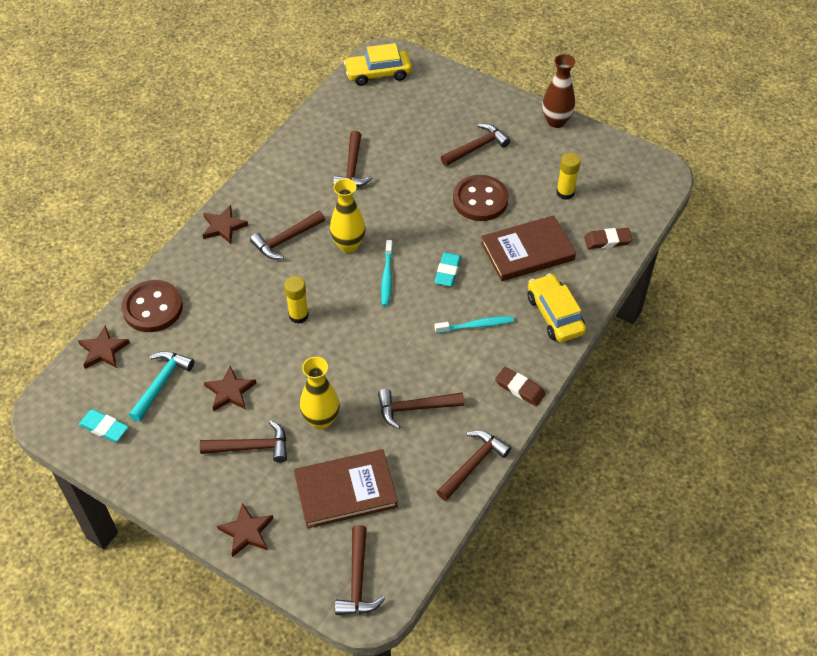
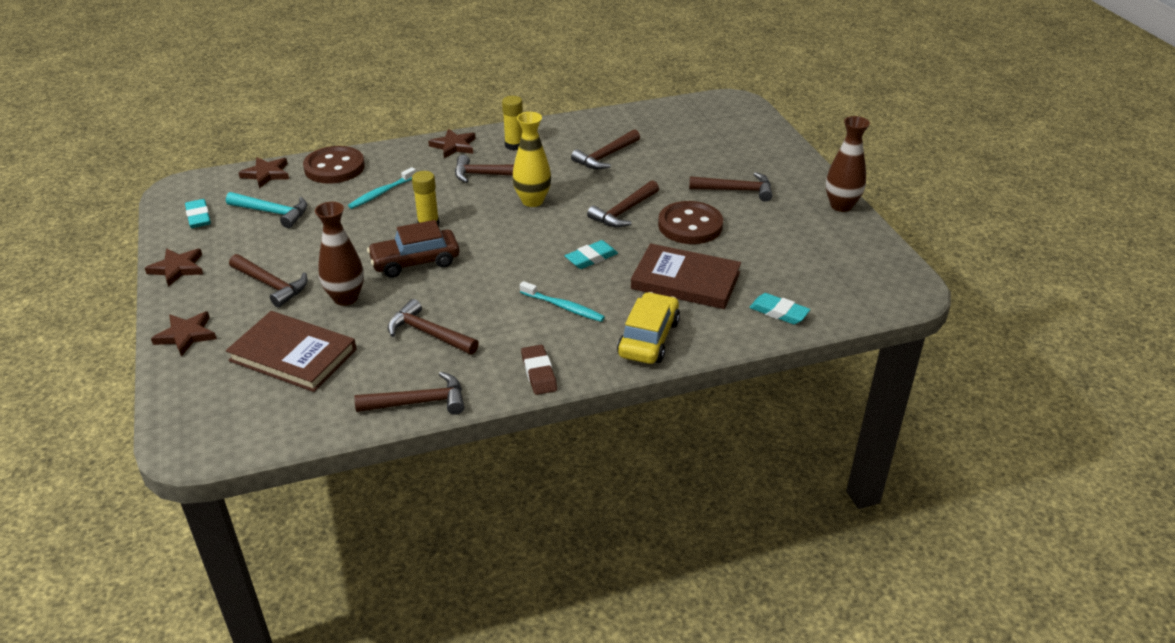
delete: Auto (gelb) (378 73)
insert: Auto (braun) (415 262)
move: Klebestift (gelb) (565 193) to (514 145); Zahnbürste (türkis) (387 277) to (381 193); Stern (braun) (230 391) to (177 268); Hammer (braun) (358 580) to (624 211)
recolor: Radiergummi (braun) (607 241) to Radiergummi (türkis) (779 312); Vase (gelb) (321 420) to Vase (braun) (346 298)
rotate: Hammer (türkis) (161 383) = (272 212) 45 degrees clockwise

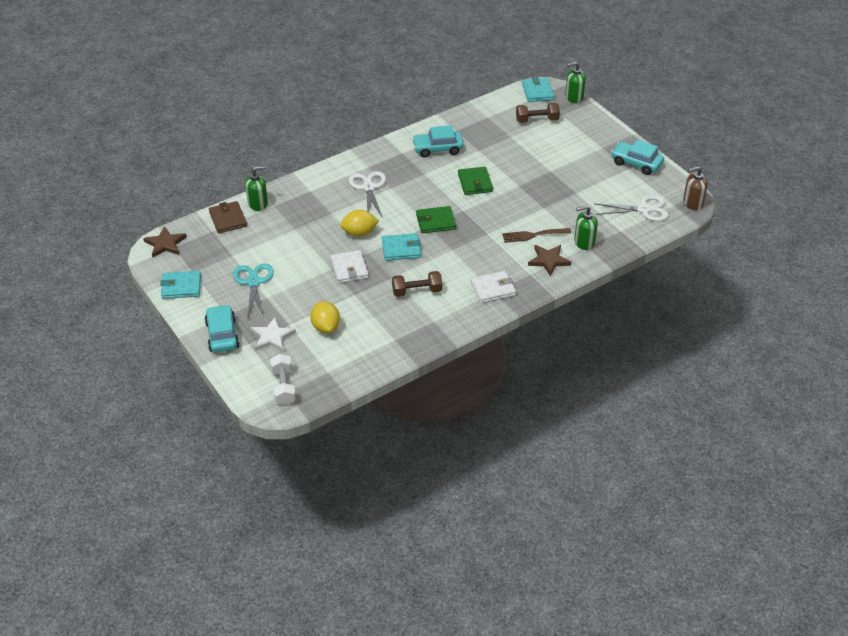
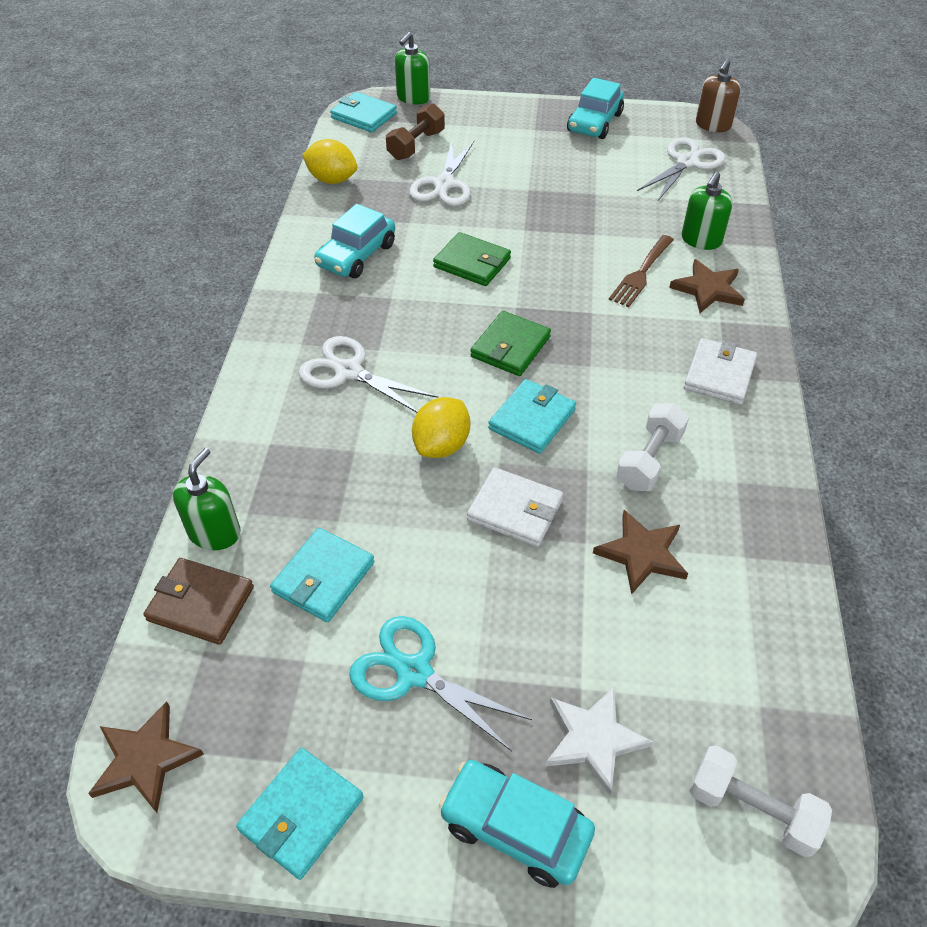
insert: Schere (weiß) (444 184); Stern (braun) (642 554); Geldbörse (türkis) (323 577)
move: Zitrone (gelb) (325 327) to (332 180)
recolor: Hantel (braun) (417 291) to Hantel (weiß) (649 459)
rotate: Auto (türkis) (636 163) = (594 123) 45 degrees counterclockwise

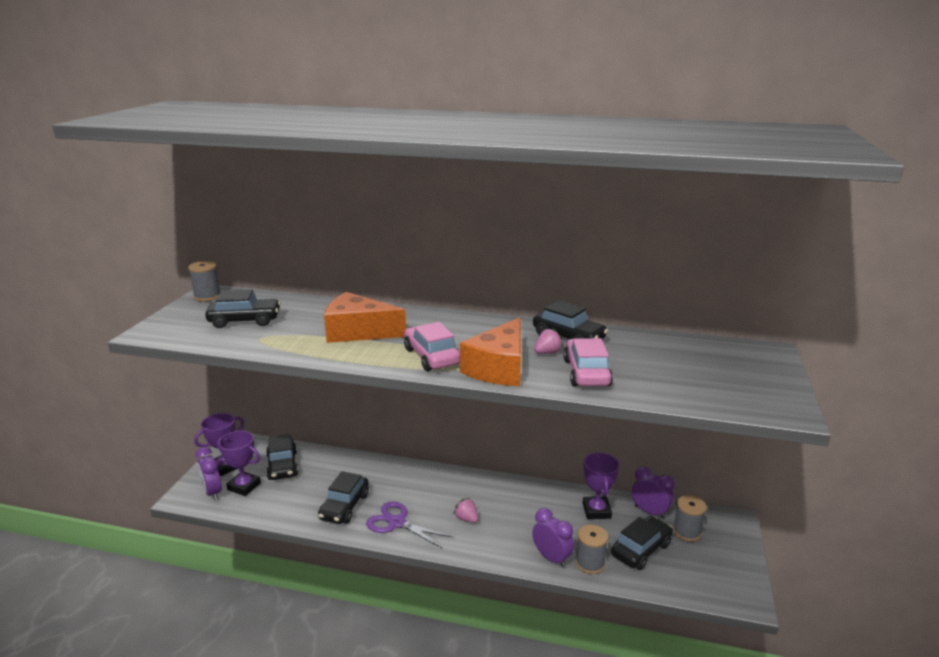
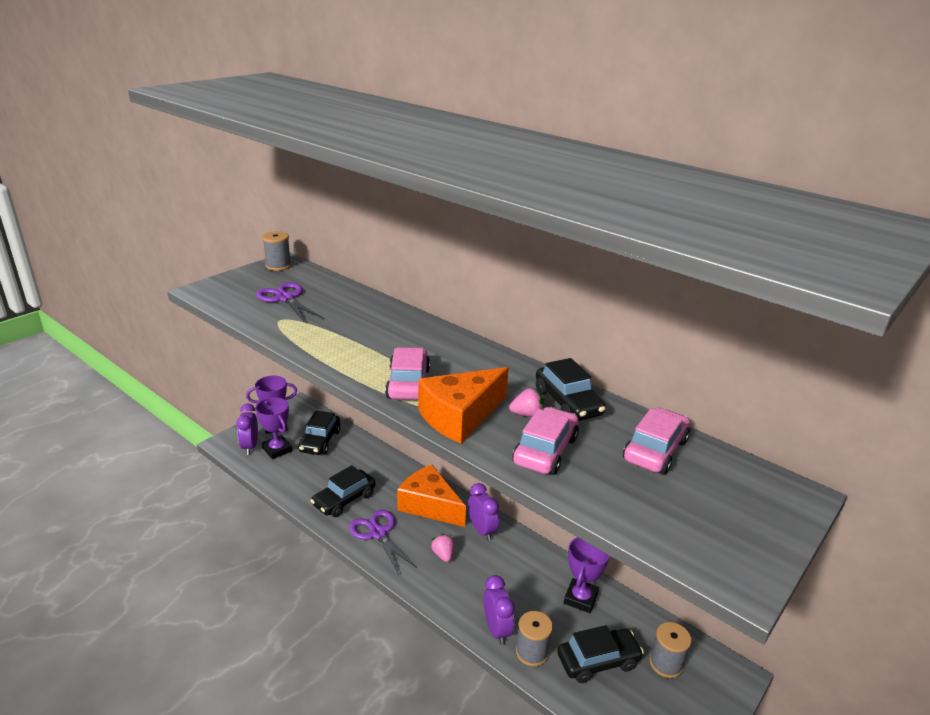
insert: Auto (rosa) (655 450)
move: Käse (orange) (358 332) to (429 505); Wecker (lila) (650 512) to (482 530)
replace: Auto (schwarz) (245 320) to Schere (lila) (285 298)

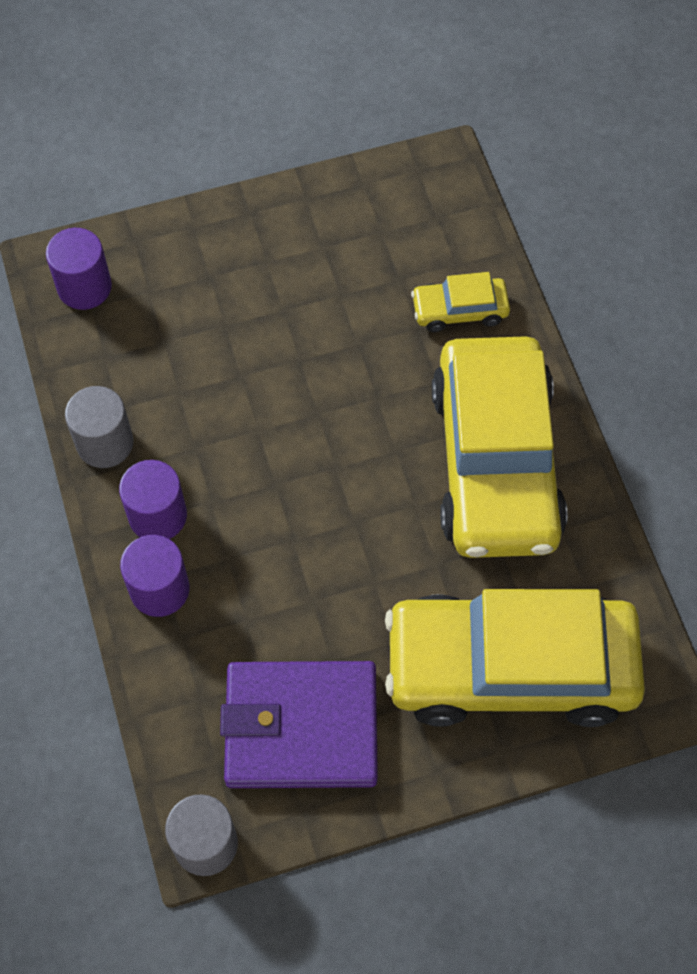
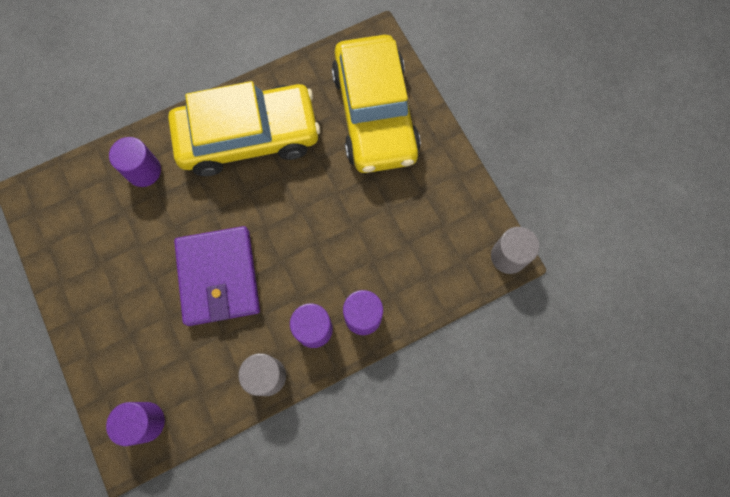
move: Geldbörse (lila) (301 728) to (219 277)
replace: Auto (gelb) (459 310) to Vollzylinder (lila) (144 171)

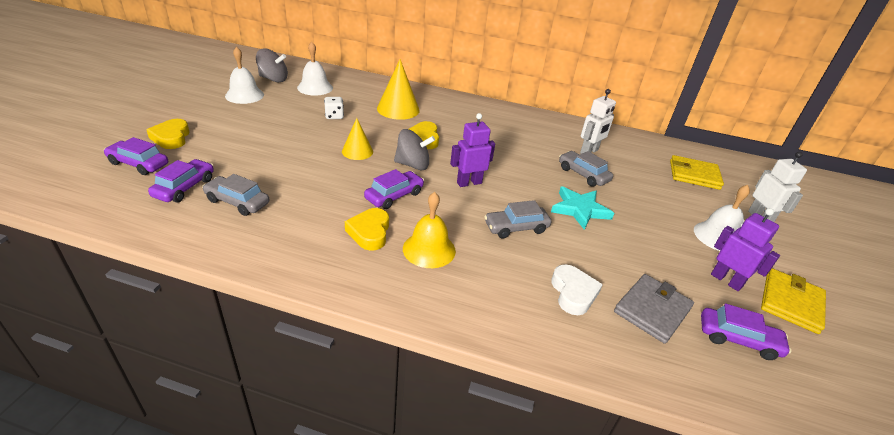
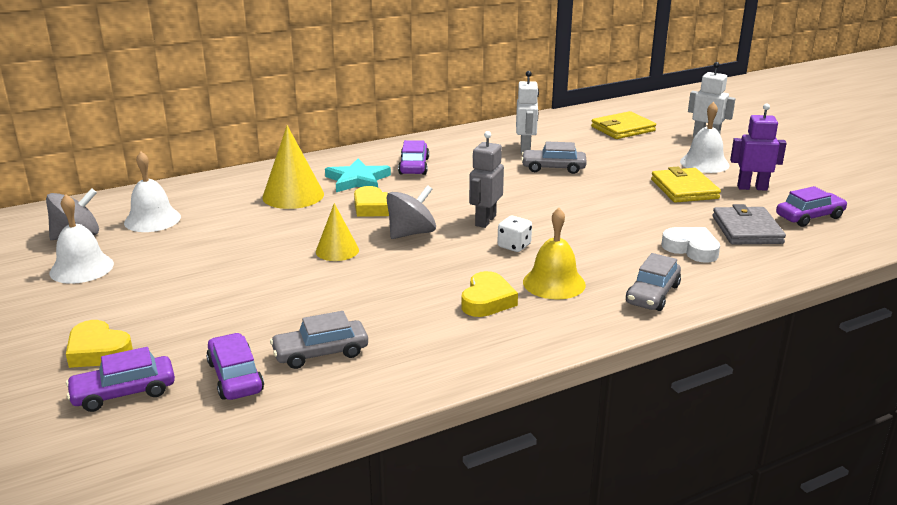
move: Spielwürfel (weiß) (334 116) to (514 246); Auto (lila) (394 196) to (414 166); Stern (türkis) (579 210) to (357 180); Auto (grau) (516 227) to (652 294); Geldbörse (gelb) (790 303) to (684 189)
recolor: Roboter (lila) (469 183) to Roboter (grau) (485 221)
rotate: Herz (gelb) (369 232) = (487 300) 120 degrees counterclockwise

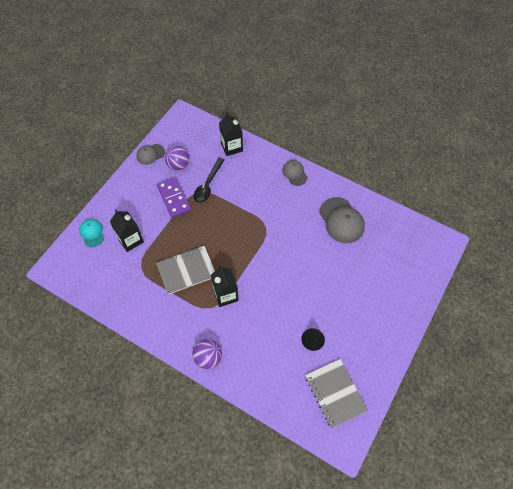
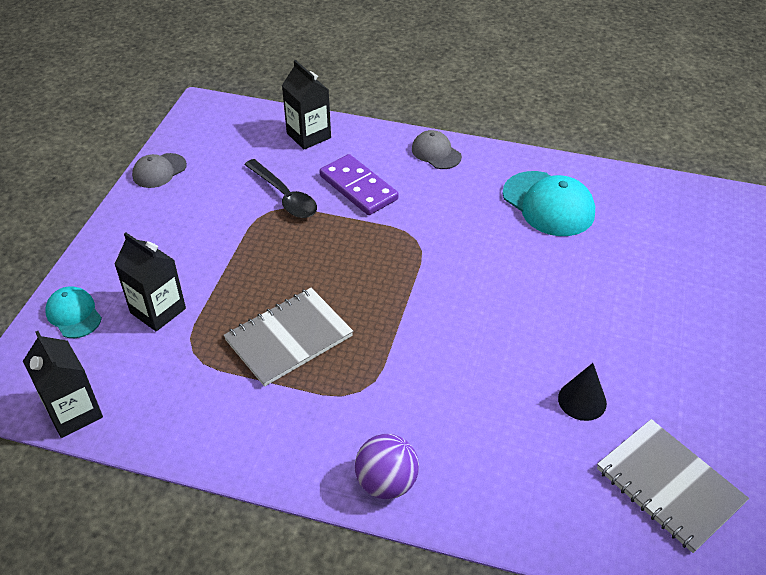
delete: Ball (lila) (178 165)
move: Dominostein (lila) (174 198) to (358 187); Getränkekarton (schwarz) (225 295) to (74 412)
recolor: Kappe (grau) (341 220) to Kappe (türkis) (548 204)
rotate: Löffel (schwarz) (208 185) = (284 196) 45 degrees counterclockwise

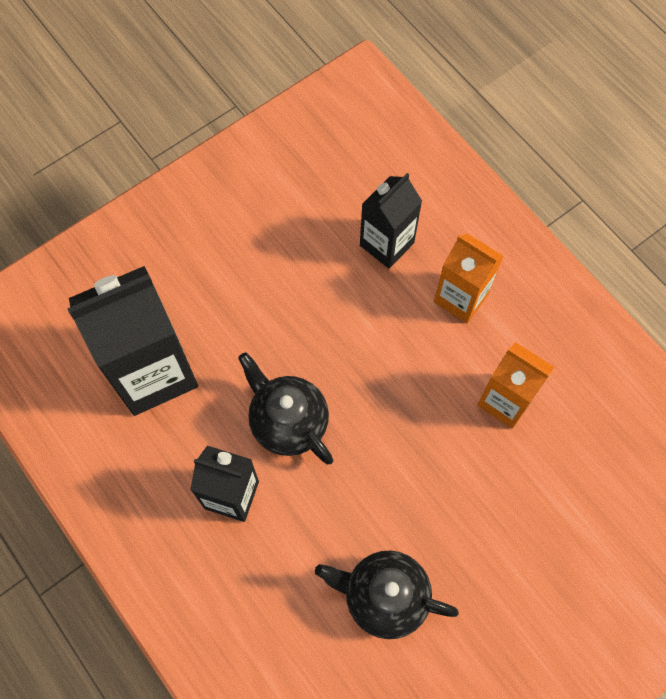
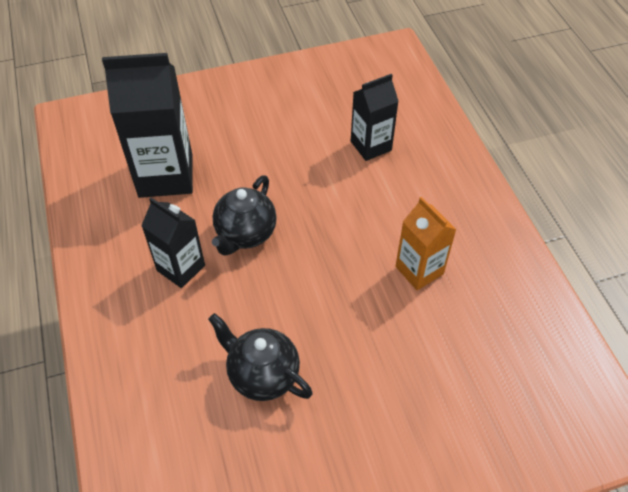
delete: Getränkekarton (orange) (461 298)
rotate: Teekanne (schwarz) (288 422) = (245 234) 135 degrees counterclockwise

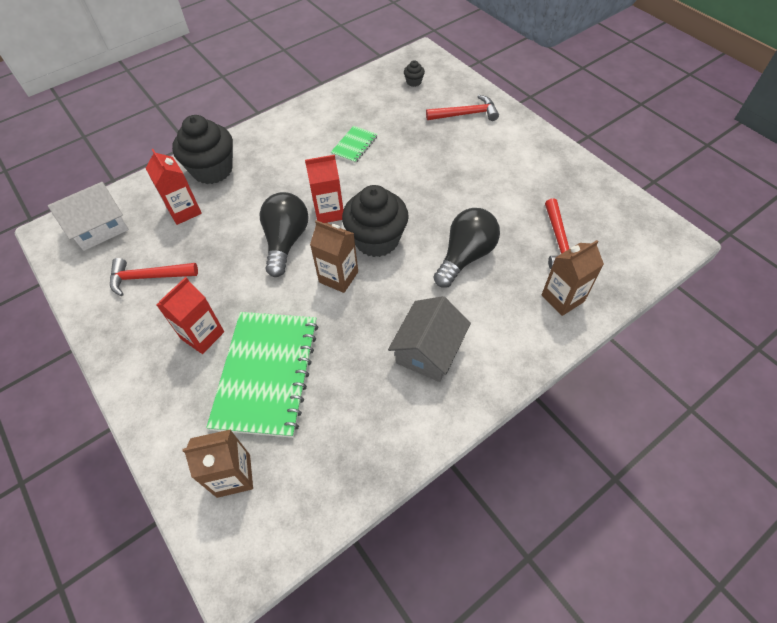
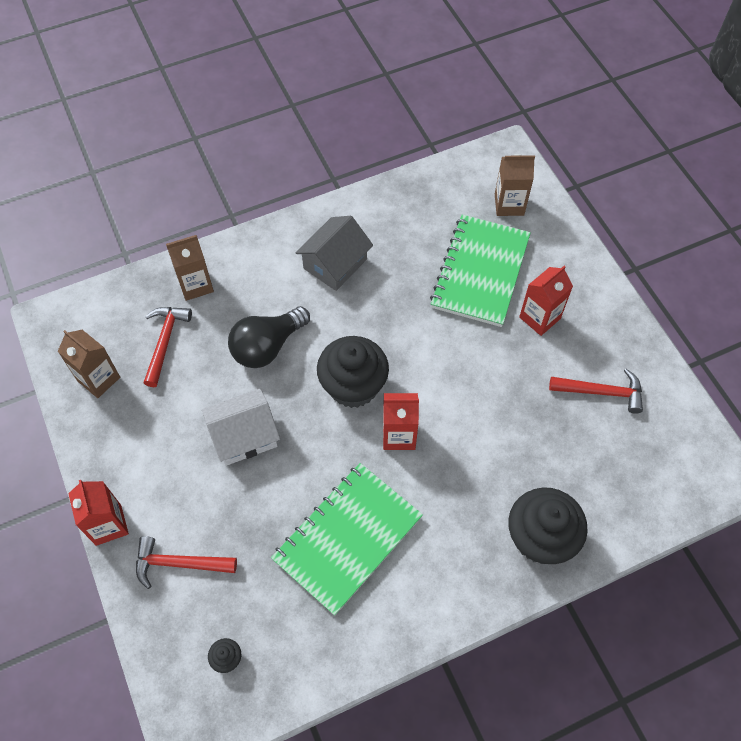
delete: Glühbirne (schwarz) (286 241)
move: Getränkekarton (rot) (184 211) to (108 525); Haus (weiß) (100 227) to (244 436); Getränkekarton (braun) (338 277) to (98 379)
resize: Notizbuch (grün) (354 145) = (347 538) x2.18

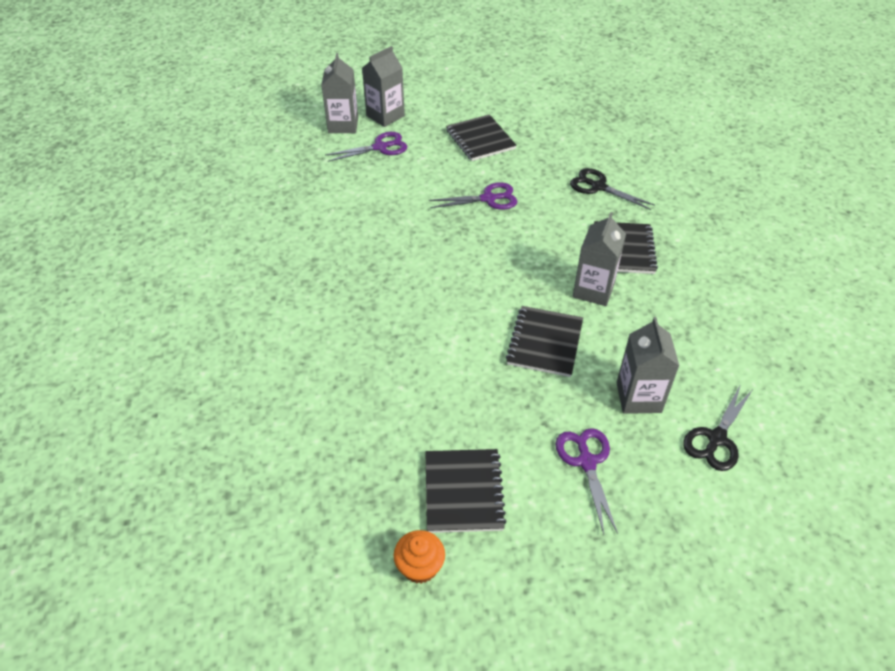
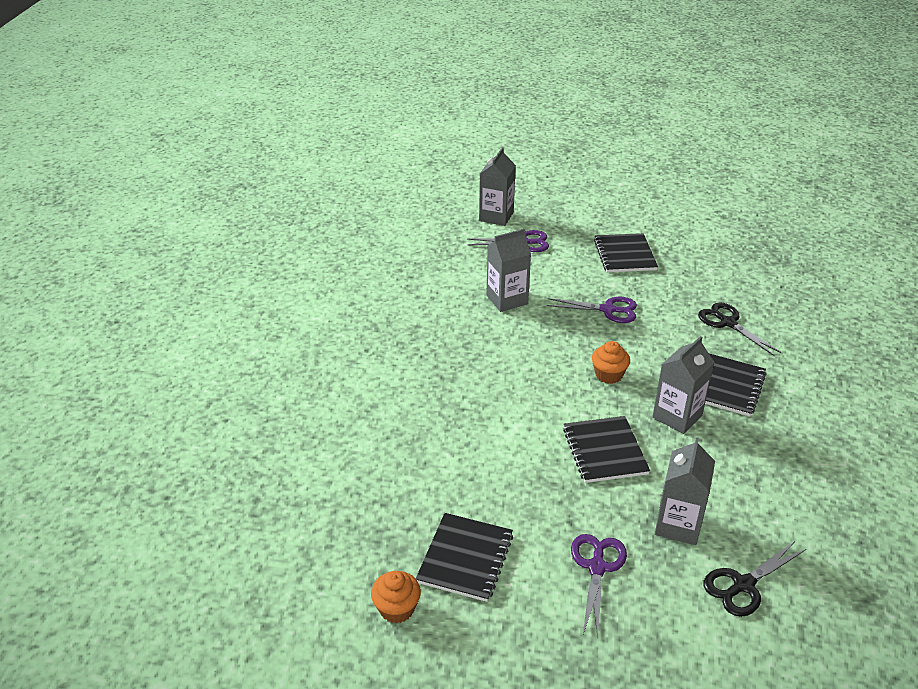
insert: Muffin (orange) (608 375)
move: Getränkekarton (grau) (385 116) to (507 300)
rotate: Notizbuch (schwarz) (544 343) = (604 451) 45 degrees counterclockwise

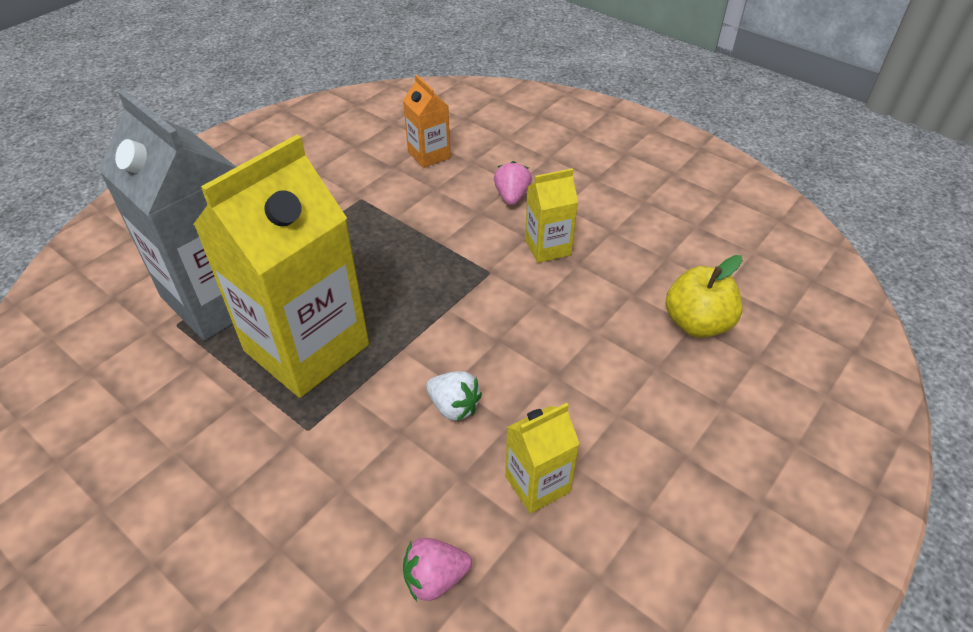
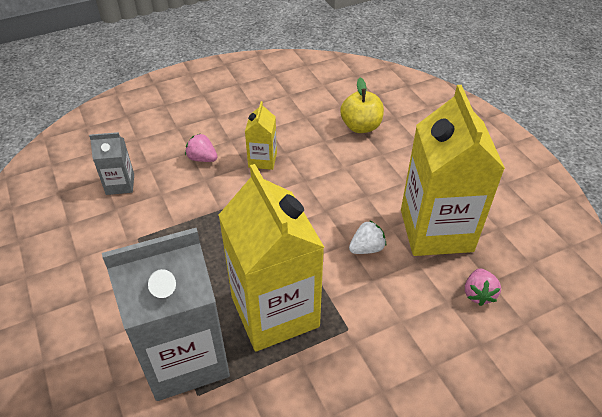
recolor: Getränkekarton (orange) (429 155) to Getränkekarton (grau) (120 184)
resize: Getränkekarton (gelb) (537 484) = (436 230) x2.17

